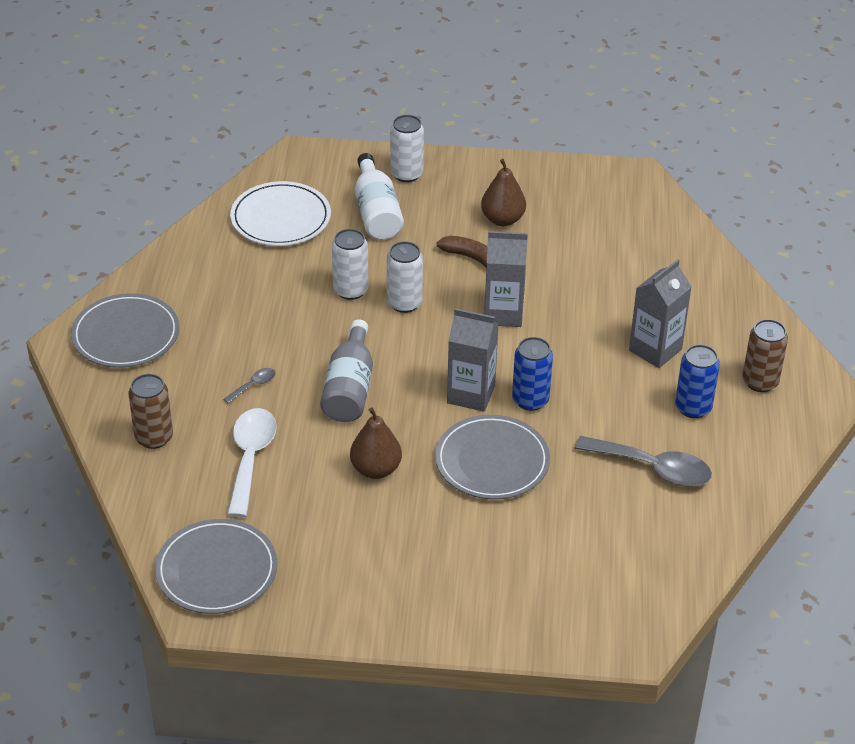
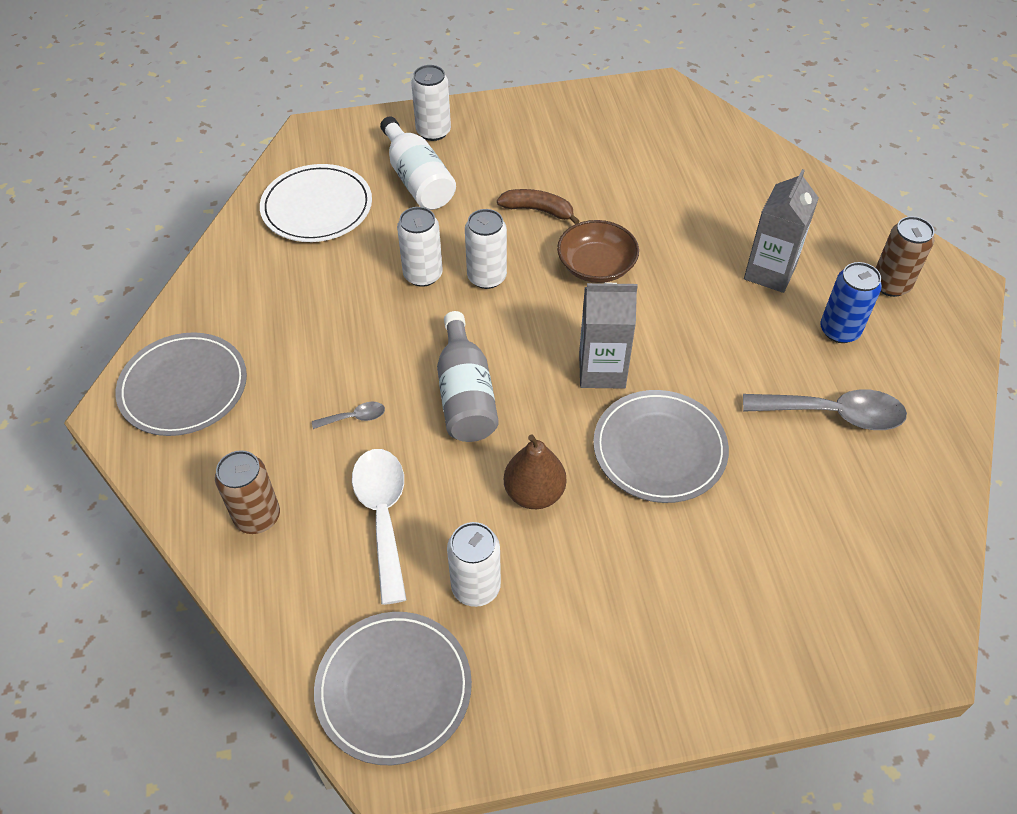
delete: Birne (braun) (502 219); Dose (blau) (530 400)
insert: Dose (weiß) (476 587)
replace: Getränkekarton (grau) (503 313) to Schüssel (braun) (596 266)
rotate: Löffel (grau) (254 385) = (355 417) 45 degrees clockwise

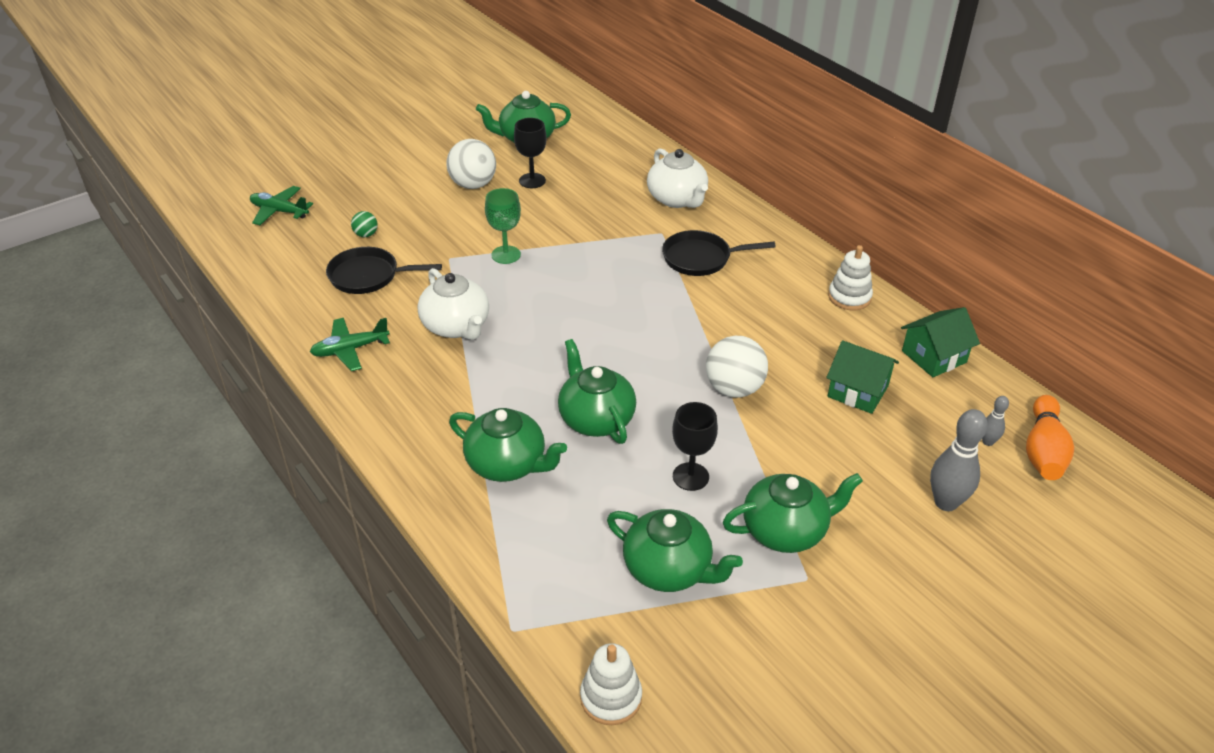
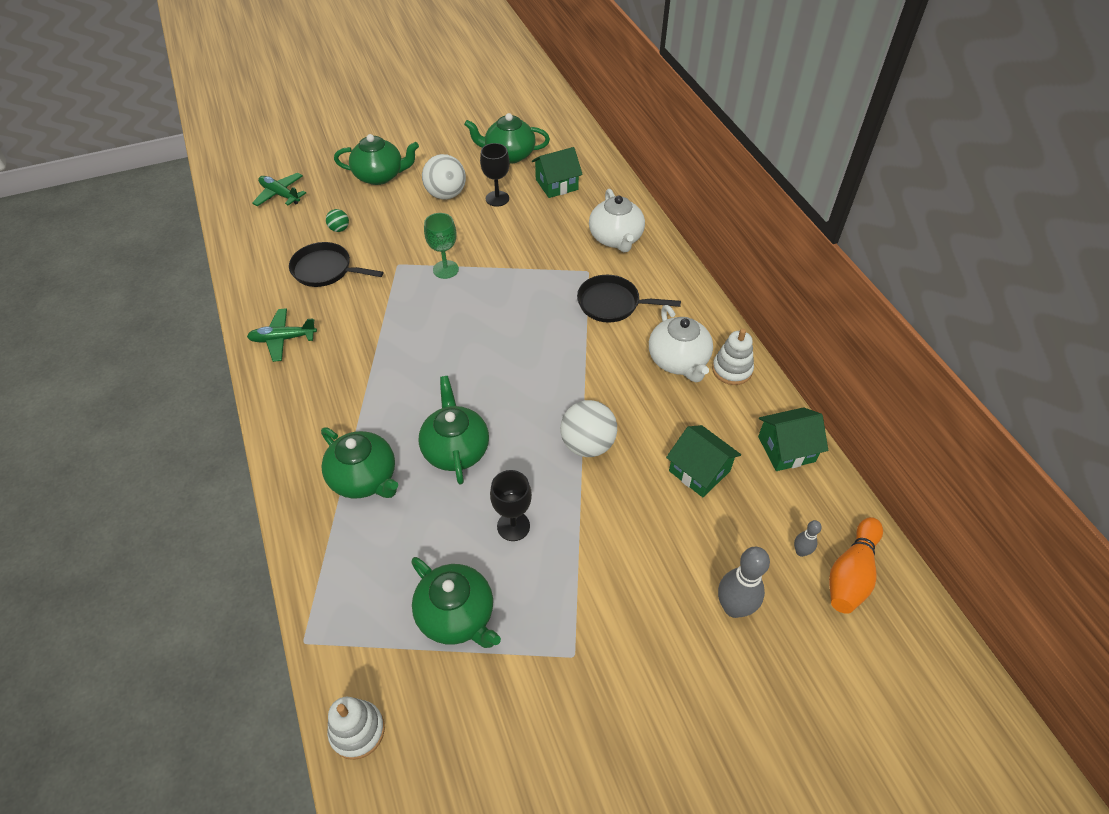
insert: Haus (grün) (556 184)
move: Teekanne (weiß) (456 326) to (678 361); Teekanne (grün) (786 530) to (380 176)

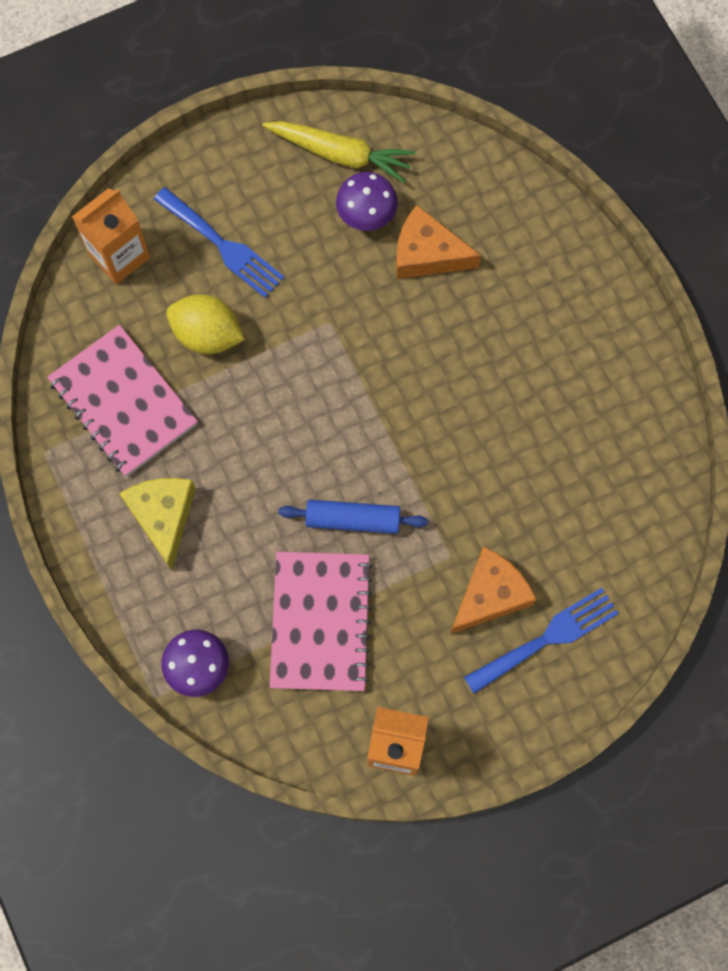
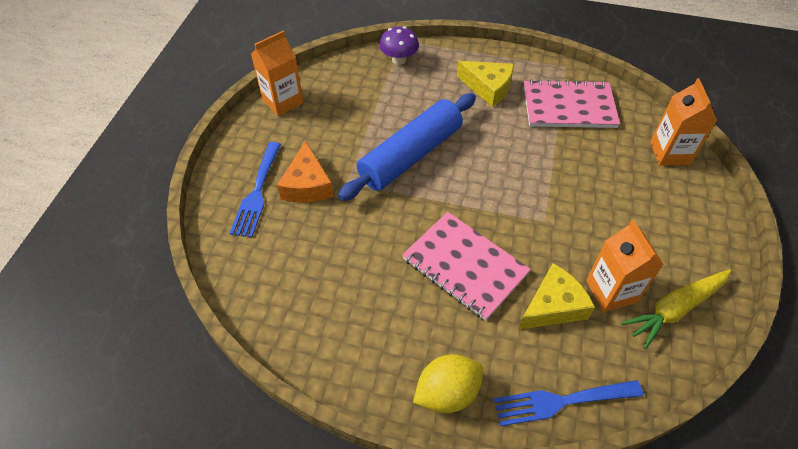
move: Gabel (blau) (223 245) to (560 401); Zitrone (gelb) (207 335) to (447 393); Notizbuch (rosa) (320 622) to (464 266)
replace: Pilz (lila) (366 215) to Getränkekarton (orange) (611 291)
recolor: Käse (orange) (427 254) to Käse (gelb) (553 306)
resize: Nudelholz (blau) (353 519) = (411 155) x1.84

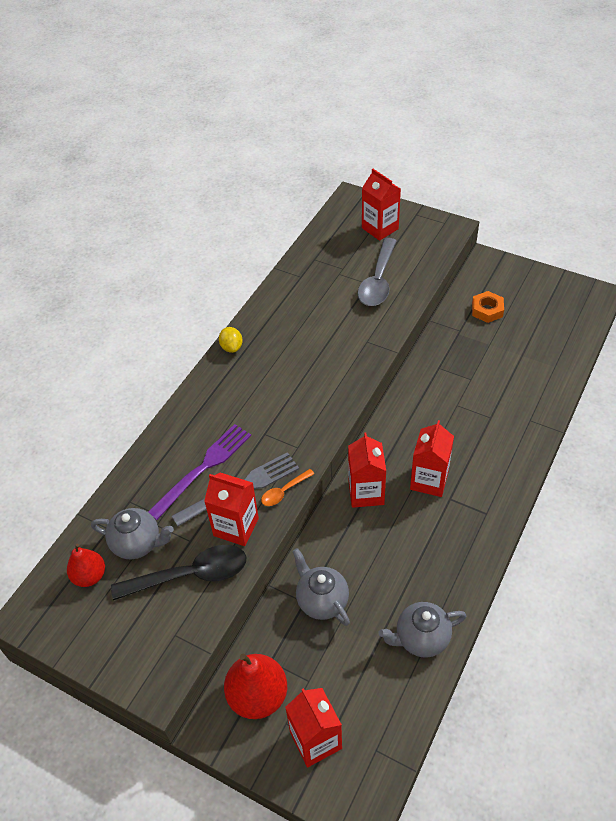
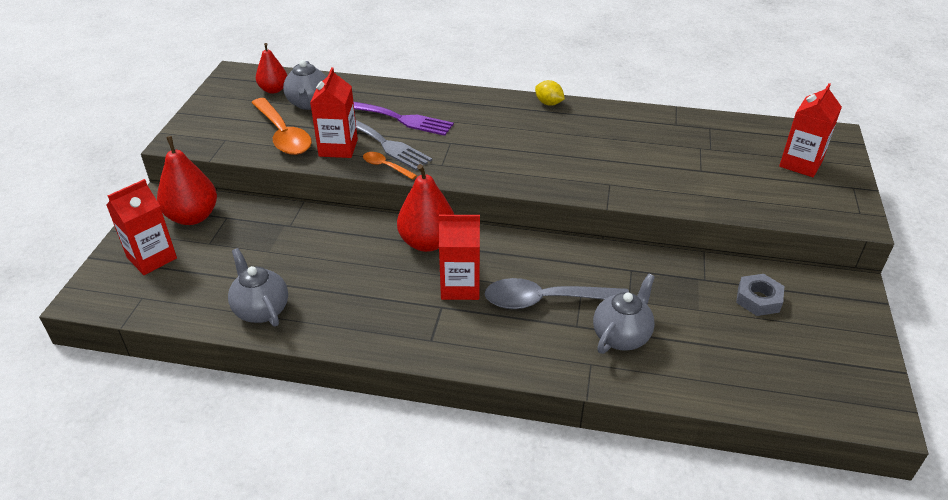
move: Löffel (grau) (378 281) to (546 300); Teekanne (grau) (321 600) to (621 336)
replace: Getränkekarton (rot) (366 492) to Birne (rot) (427 242)
recolor: Sechskantmutter (orange) (487 310) to Sechskantmutter (grau) (758 299); Löffel (schwarz) (190 575) to Löffel (orange) (283 135)
rotate: Zitrone (gelb) (231 347) = (548 103) 75 degrees clockwise

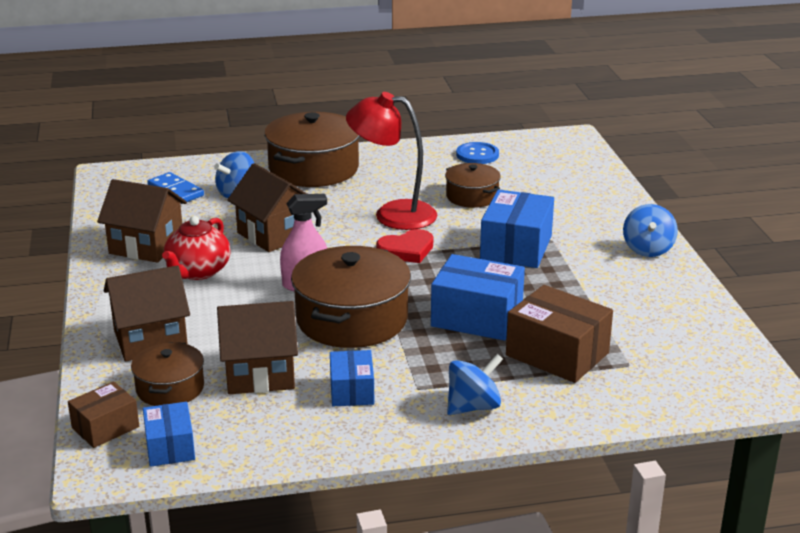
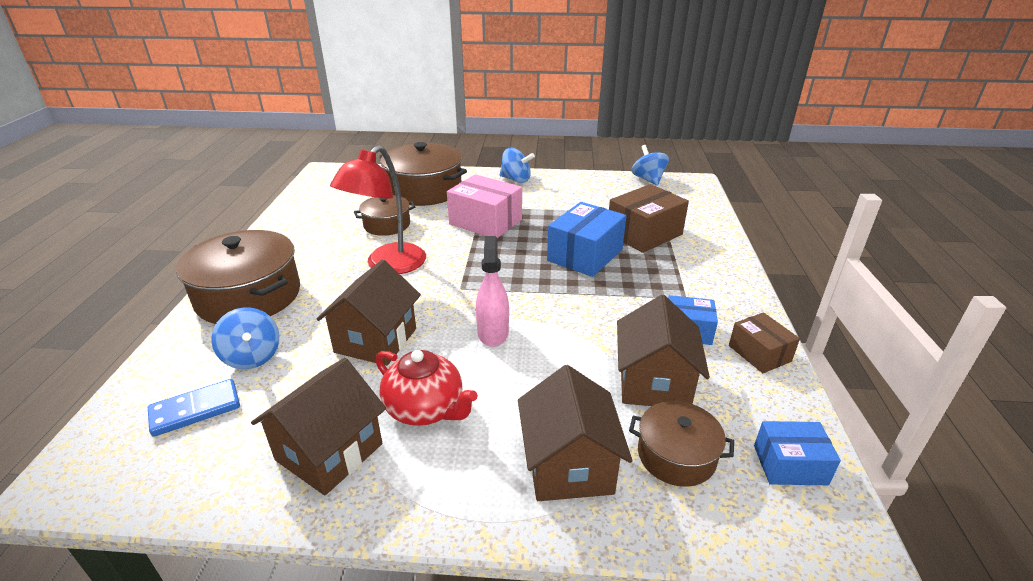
delete: Knopf (blau) (477 155); Herz (rot) (406 250)
move: Kochtopf (braun) (351 319) to (424 190); Kreisel (blau) (473 406) to (648 179); Schachtel (braun) (105 427) to (759 353)
recolor: Schachtel (blau) (516 247) to Schachtel (rosa) (485 222)
rotate: Haus (braun) (274 234) = (376 340) 45 degrees counterclockwise

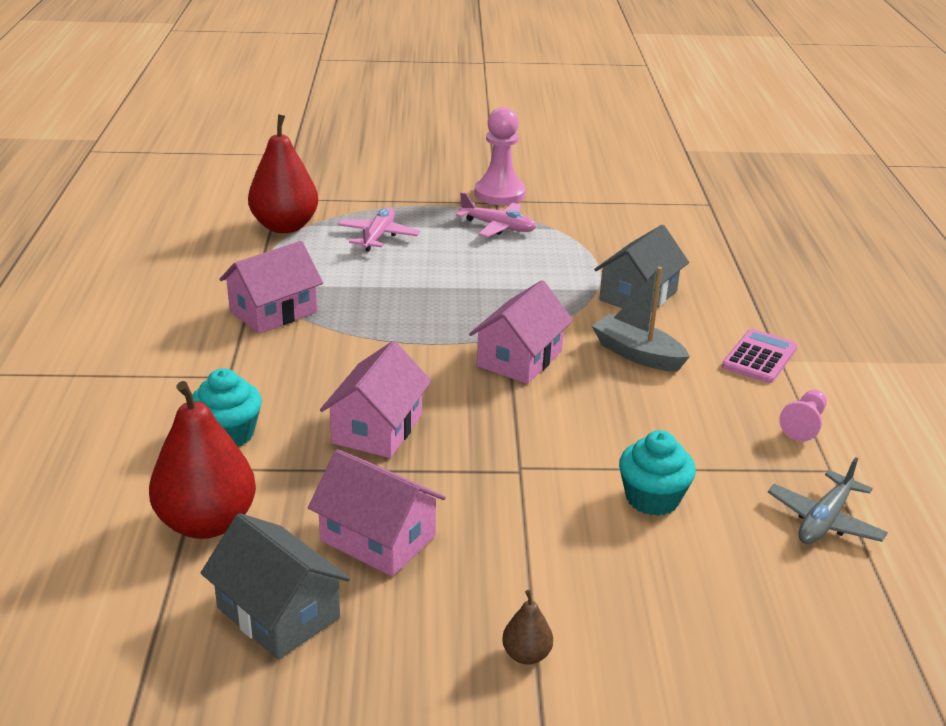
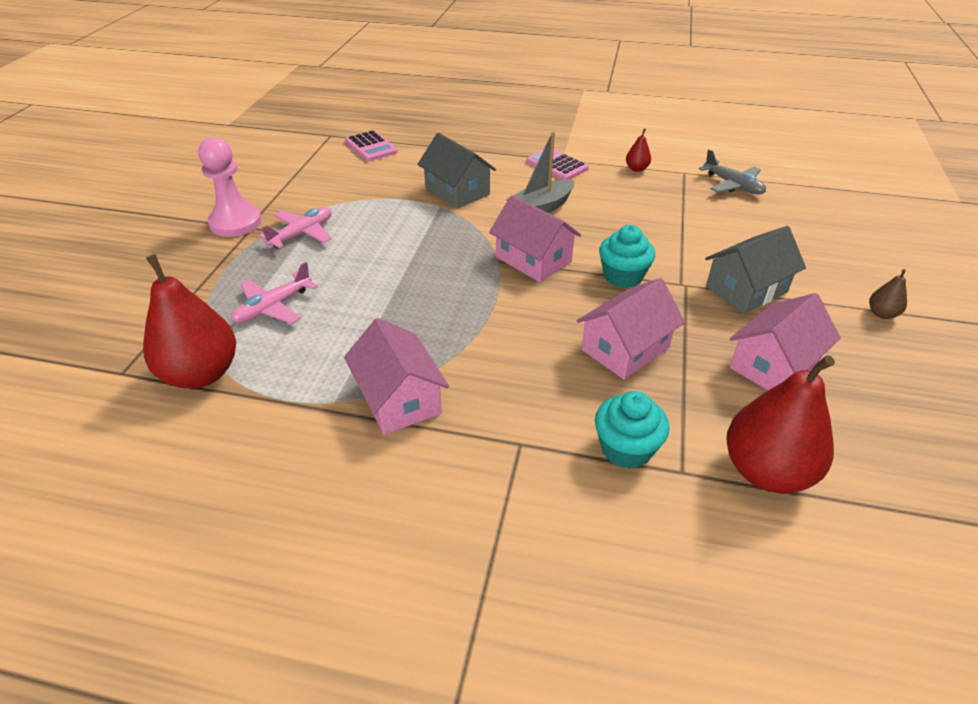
insert: Taschenrechner (rosa) (371 147)
move: Muffin (türkis) (652 498) to (623 276); Haus (grau) (278 613) to (746 289)
replace: Bauer (rosa) (804 424) to Birne (rot) (636 169)
rotate: Flugzeug (rosa) (378 236) = (273 307) 75 degrees counterclockwise; Haus (rosa) (377 428) = (625 349) 75 degrees counterclockwise

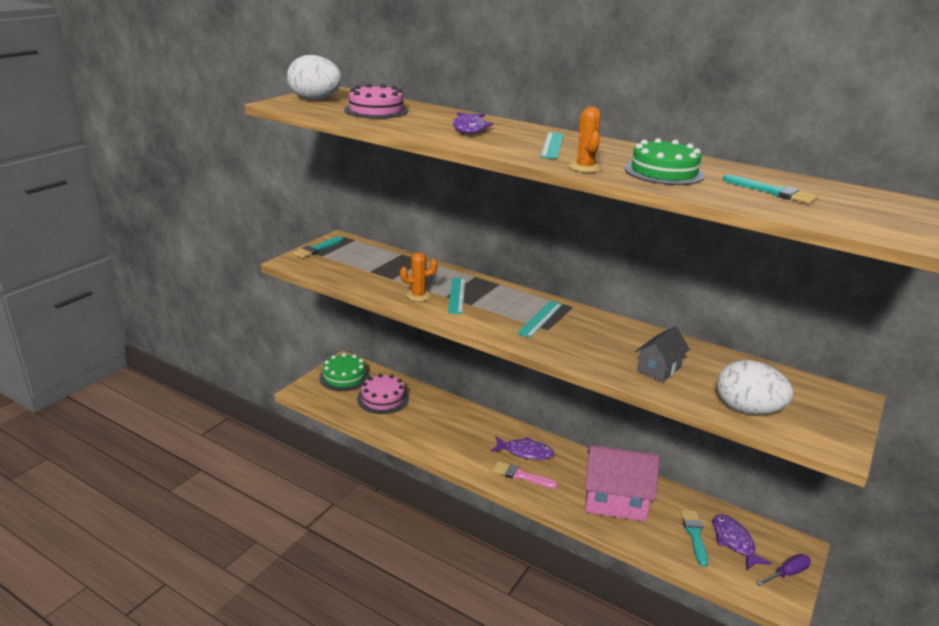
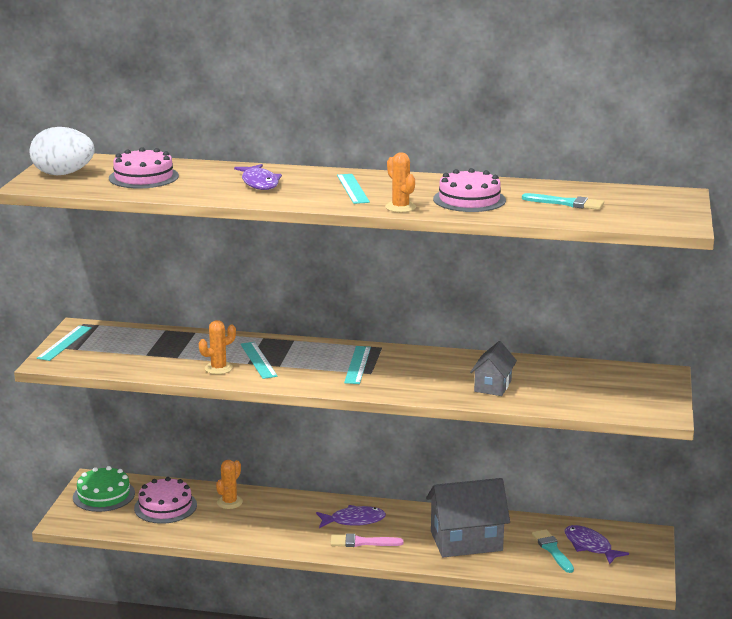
delete: Ei (weiß) (747 410); Schraubenzieher (lila) (787 573)
insert: Kaktus (orange) (229 502)
replace: Pinsel (türkis) (317 249) to Lineal (türkis) (64 343)
recolor: Kuchen (grün) (664 172) to Kuchen (rosa) (469 199); Haus (rosa) (615 501) to Haus (grau) (466 541)

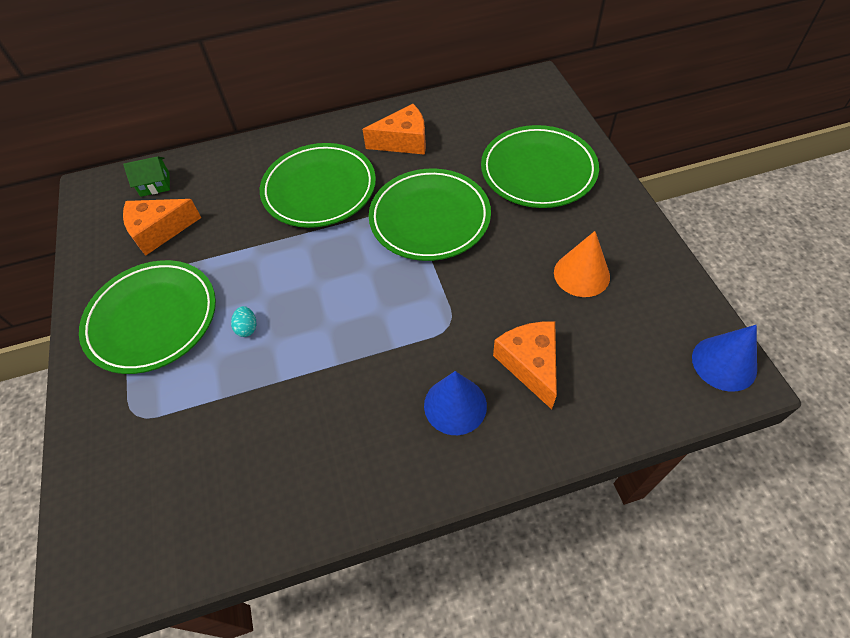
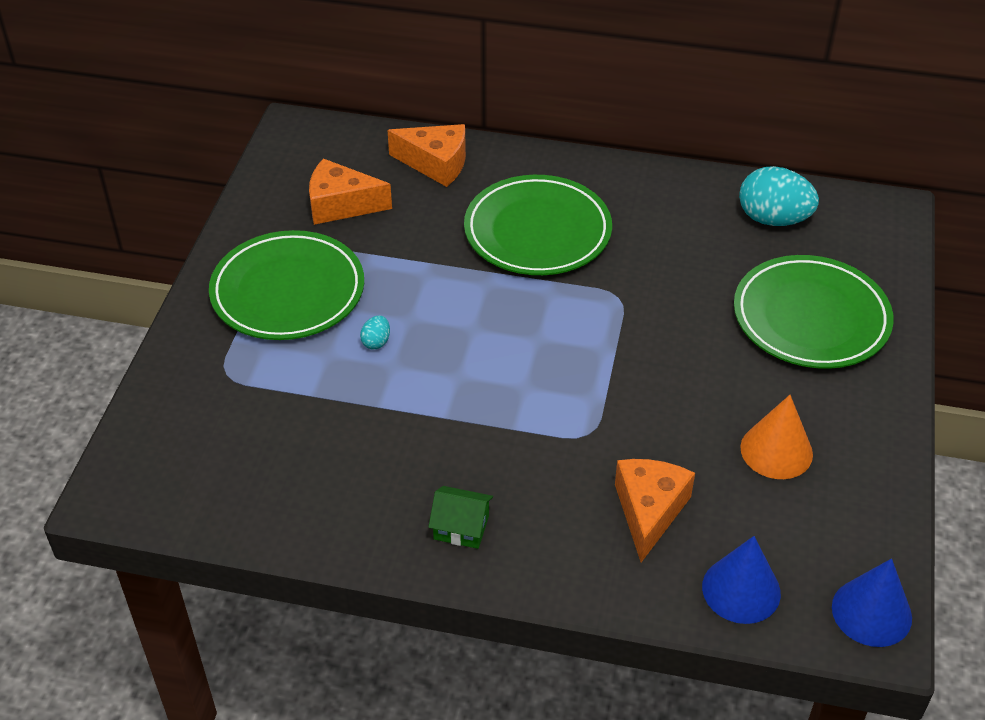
delete: Teller (grün) (429 218)
insert: Ei (türkis) (773 219)
move: Käse (orange) (403 141) to (436 163); Haus (grün) (155 184) to (461 527); Kegel (blau) (455 405) to (741 590)

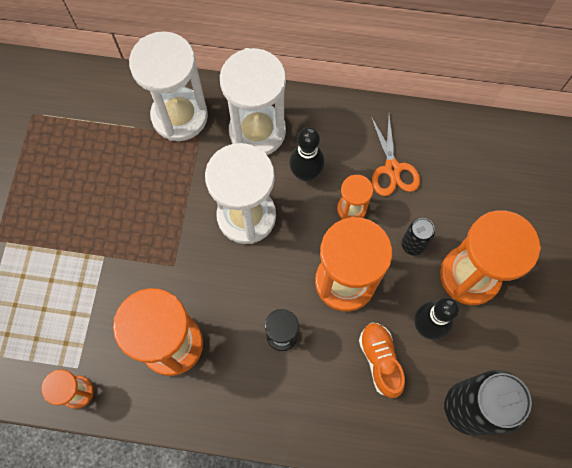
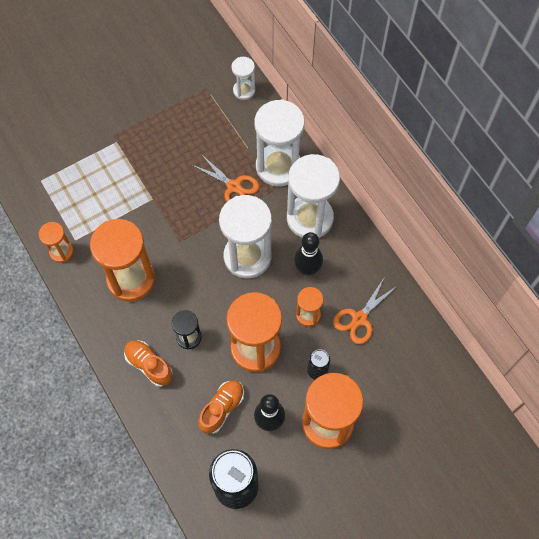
insert: Sanduhr (weiß) (244 90); Schere (orange) (233 186); Schuh (orange) (149 365)

